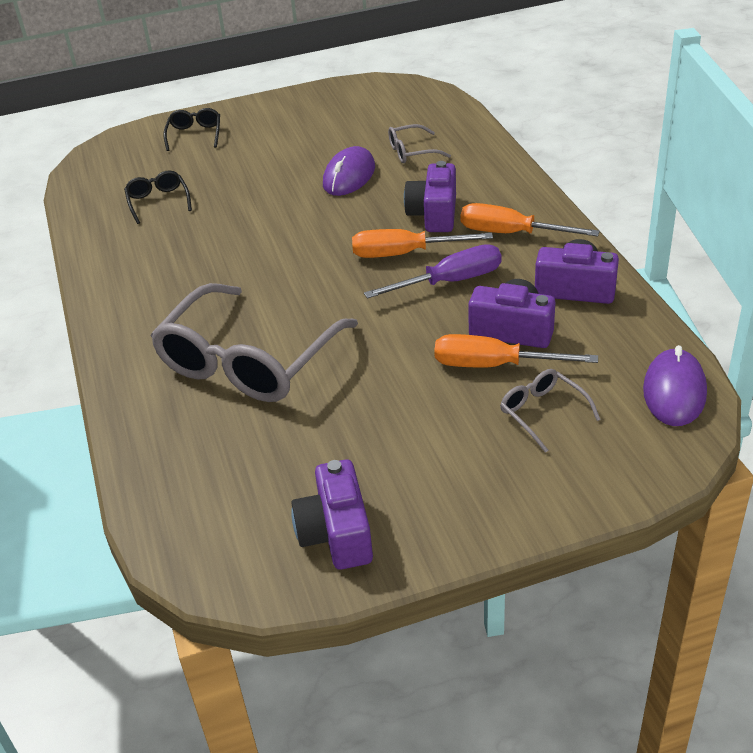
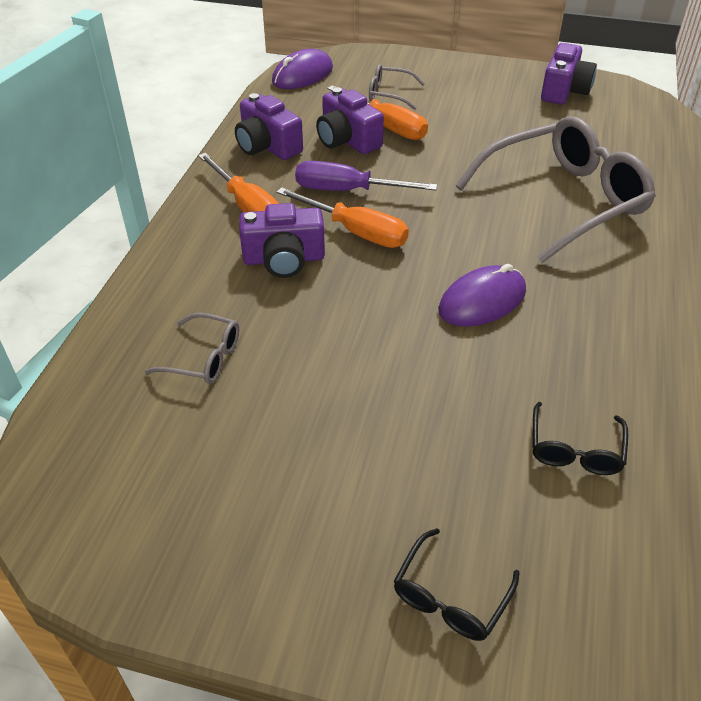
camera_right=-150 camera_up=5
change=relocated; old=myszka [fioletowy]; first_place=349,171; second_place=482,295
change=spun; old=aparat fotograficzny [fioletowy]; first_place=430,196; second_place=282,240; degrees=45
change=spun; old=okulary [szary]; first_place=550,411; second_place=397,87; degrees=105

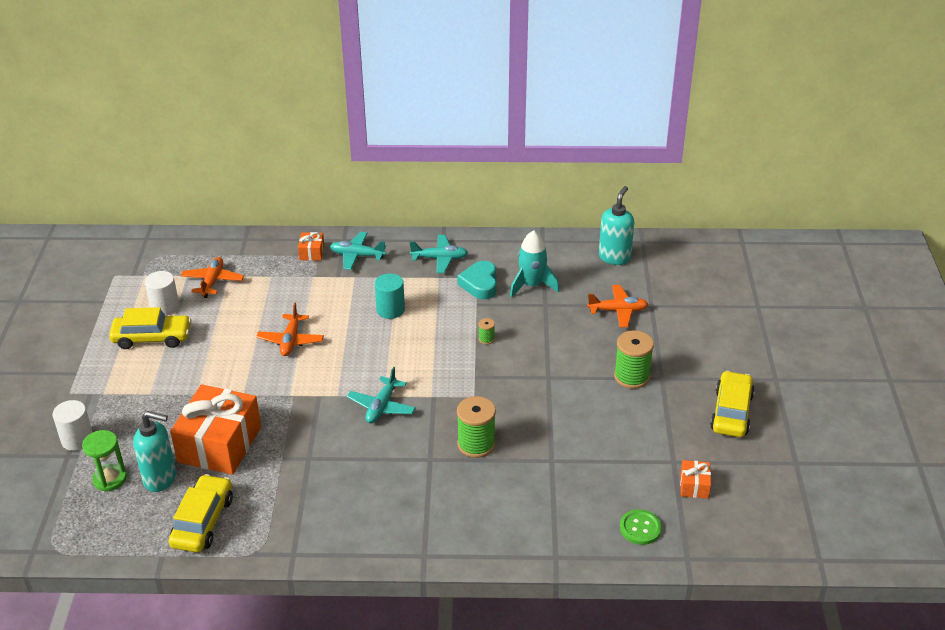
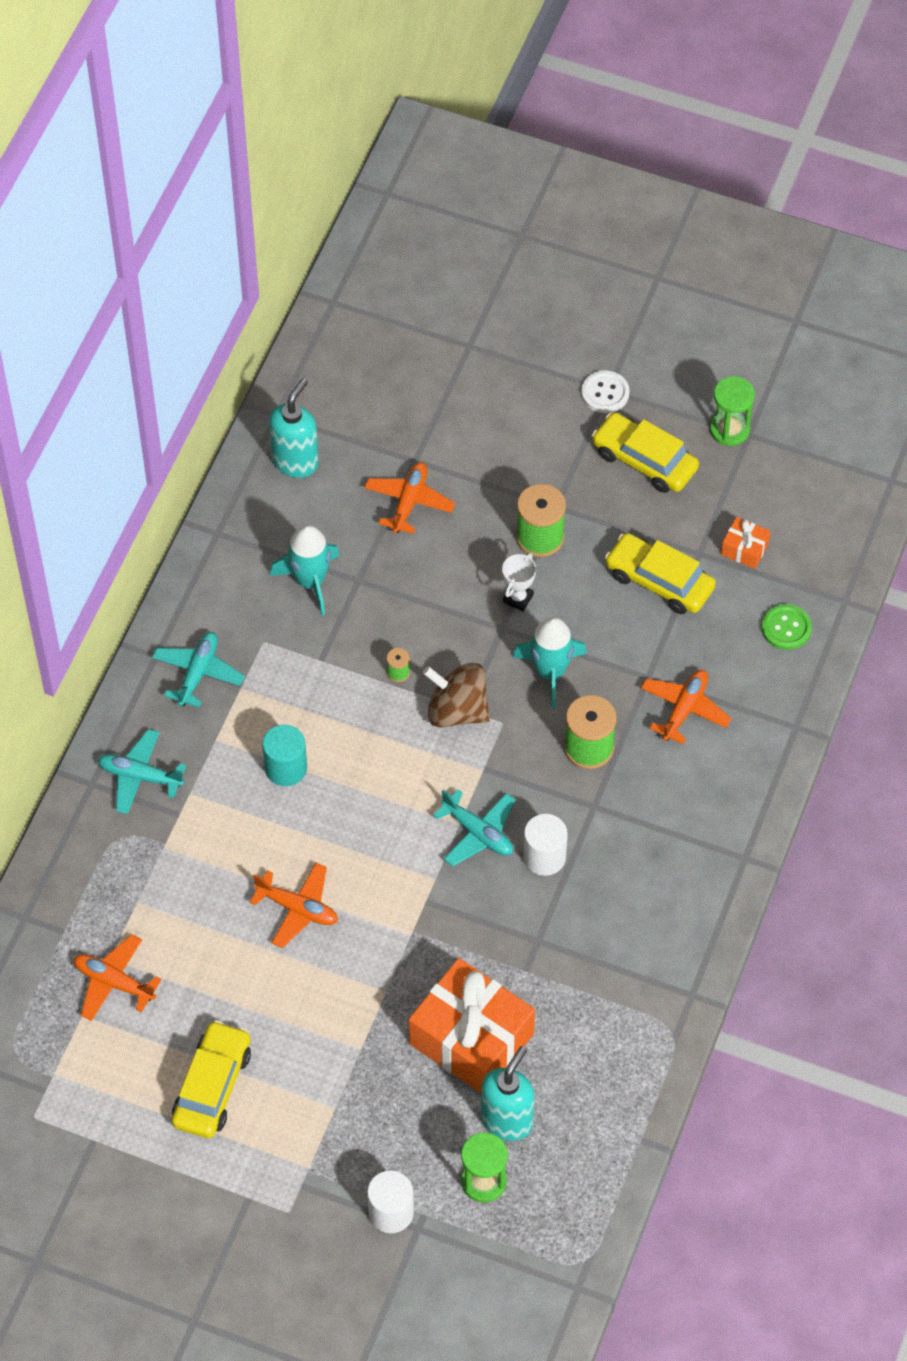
camera_right=-70 camera_up=20
change=missing; old=prezent [pomarańczowy]; first_place=311,246
change=missing; old=serce [turkusowy]; first_place=477,280
change=appeared; new=bączek [brązowy]; second_place=456,695
change=appeared; new=puchar [biały]; second_place=519,582
change=appeared; new=rakieta [turkusowy]; second_place=549,663
change=appeared; new=guzik [biały]; second_place=605,391
change=appeared; new=samolot [pomarańczowy]; second_place=686,707
change=appeared; new=klepsydra [zielony]; second_place=732,411
change=relocated; old=walec [biały]; first_place=162,293; second_place=545,845
change=relocated; old=samochód [żółty]; first_place=201,513; second_place=660,573
change=spun; old=samolot [turkusowy]; first_place=358,251; second_place=142,771; degrees=75
change=spun; old=dozownik mydła [turkusowy]; first_place=616,225; second_place=294,428; degrees=75

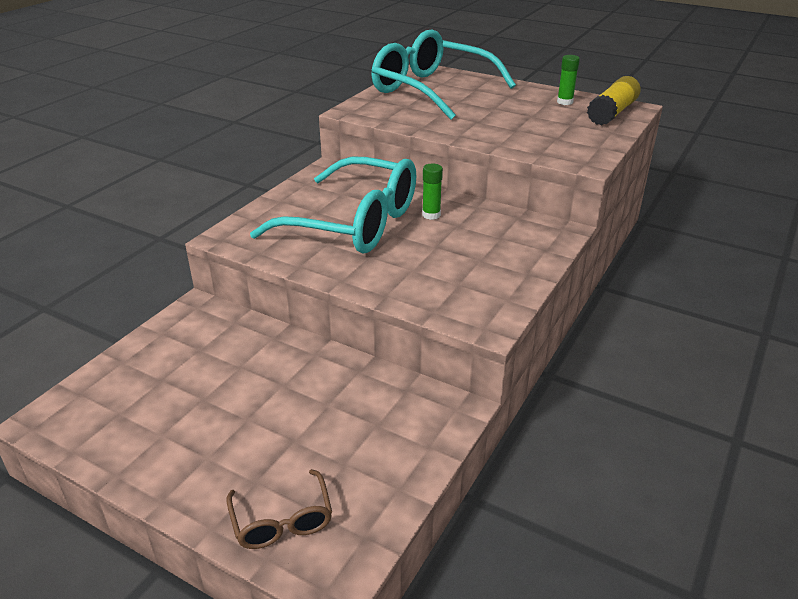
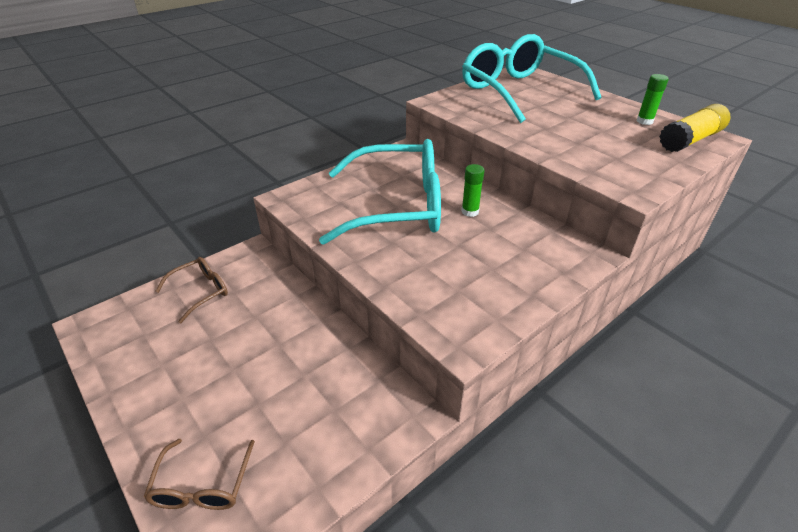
camera_right=20 camera_up=5
change=appeared; new=okulary [brązowy]; second_place=191,290
change=spun; old=okulary [turkusowy]; first_place=333,205; second_place=380,192; degrees=-45

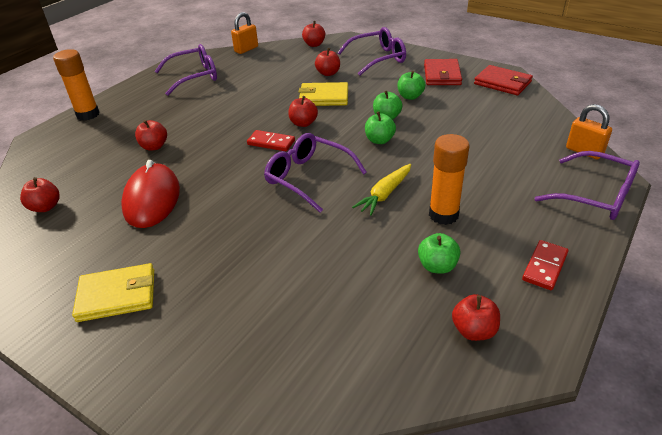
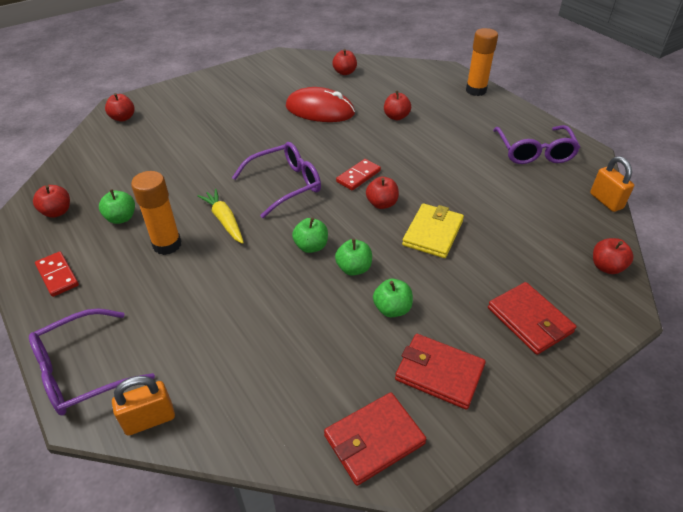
camera_right=110 camera_up=5
change=missing; old=portfel [żółty]; first_place=113,292
change=relocated; old=jabłko [czerwony]; first_place=327,62; second_place=120,107
change=exchanged; old=okulary [fioletowy]; new=portfel [czerwony]; first_place=371,51; second_place=532,318

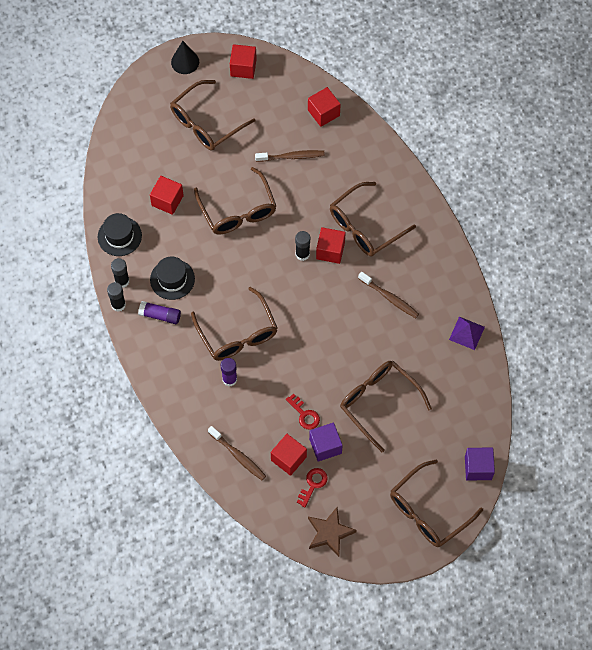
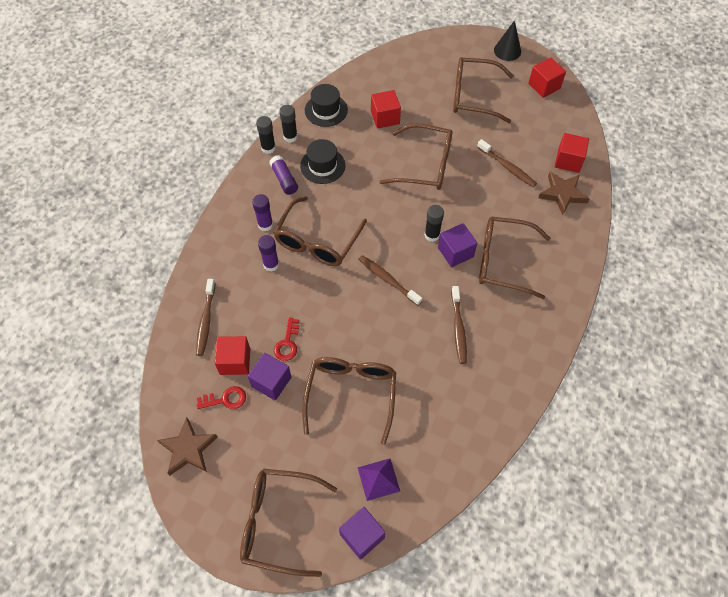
camera_right=50 camera_up=-5
change=appeared; new=klej w sztyfcie [fioletowy]; second_place=262,212
change=appeared; new=szczoteczka do zębów [brązowy]; second_place=390,280
change=appeared; new=gwiazda [brązowy]; second_place=564,193
change=relocated; old=piramida [fioletowy]; first_place=467,333; second_place=379,479
change=colour; old=sześcian [czerwony]; new=sześcian [fioletowy]; first_place=331,245; second_place=457,245
change=spun; old=okulary [brązowy]; first_place=235,201; second_place=415,156; degrees=-105

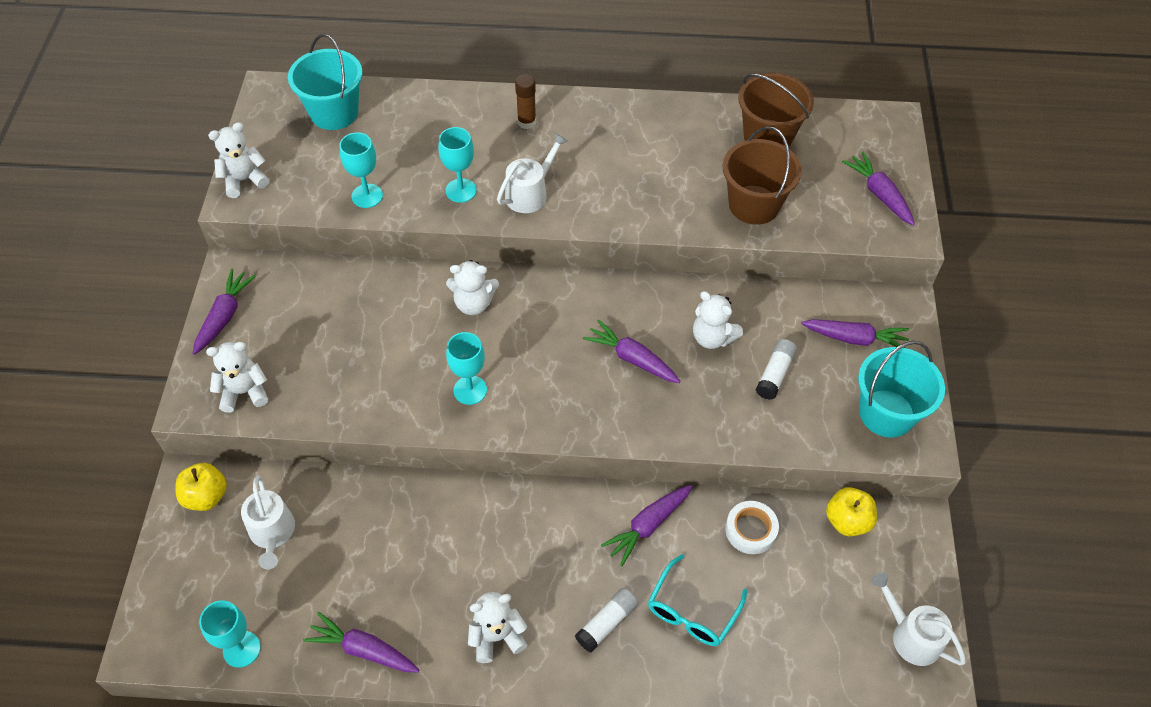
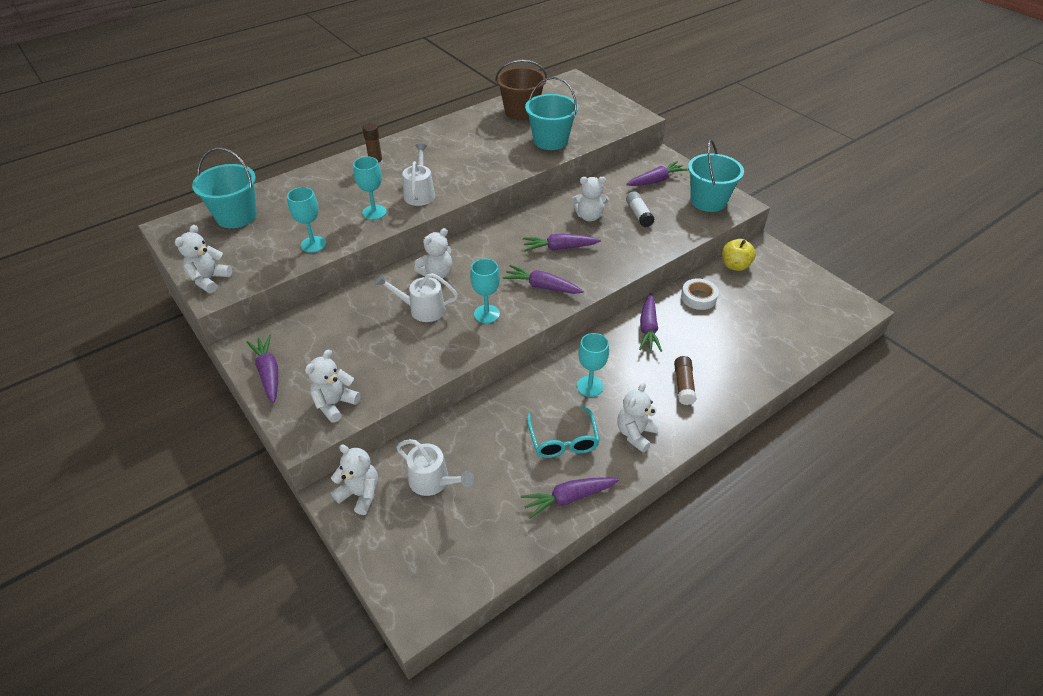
camera_right=-40 camera_up=-10
change=relocated; old=kielich [turkusowy]; first_place=230,634; second_place=593,365
change=relocated; old=okulary [turkusowy]; first_place=698,600; second_place=563,432
change=relocated; old=marchewka [fioletowy]; first_place=878,188; second_place=542,279
change=relocated; old=konewka [biały]; first_place=918,619; second_place=416,297
change=exchanged; old=jabłko [żółty]; new=miś [biały]; first_place=201,487; second_place=354,479
change=colour; old=klej w sztyfcie [biały]; new=klej w sztyfcie [brązowy]; first_place=606,620; second_place=685,380
change=colour; old=wiadro [brązowy]; new=wiadro [turkusowy]; first_place=762,175; second_place=551,113

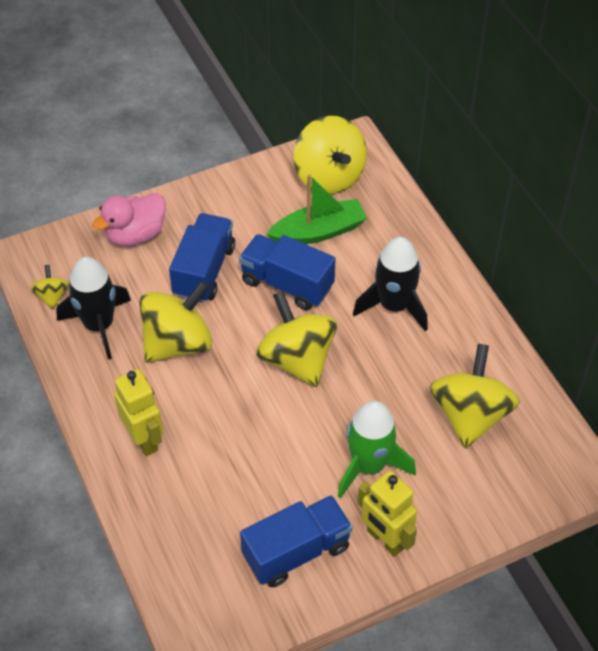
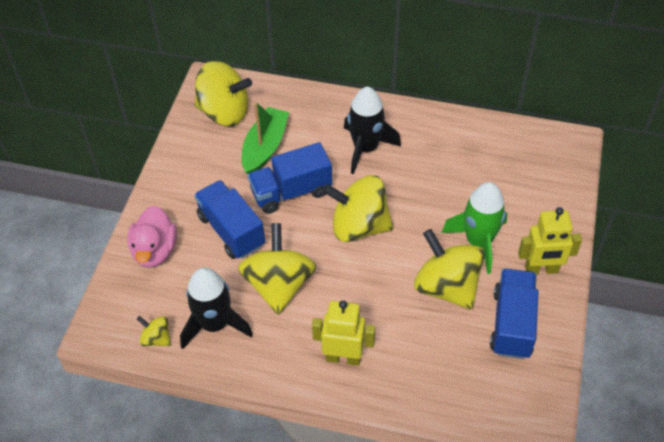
camera_right=-50 camera_up=0
change=relocated; old=bączek [żółty]; first_place=475,396; second_place=449,269

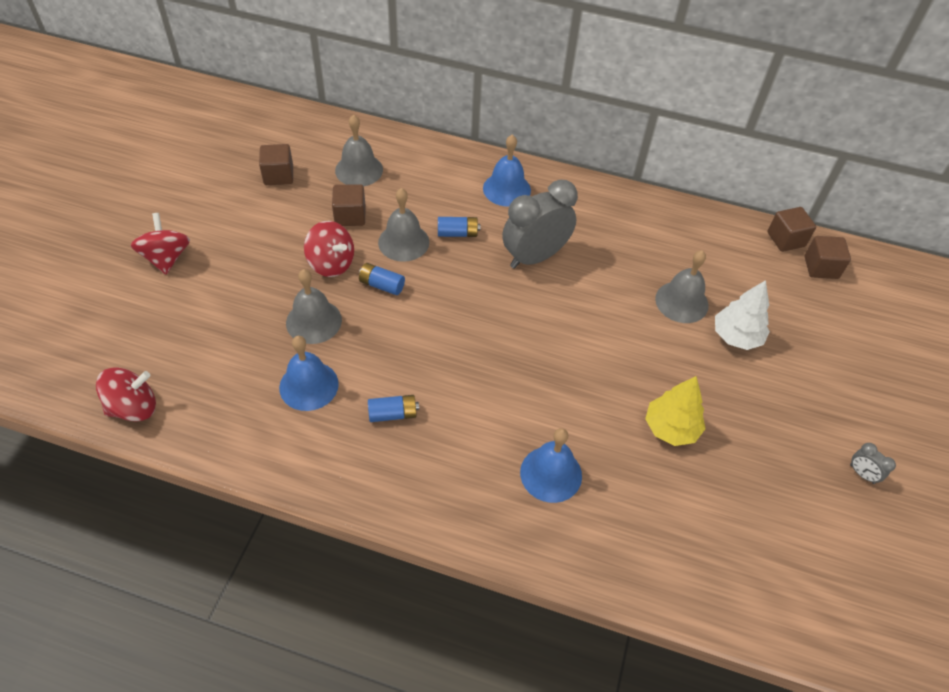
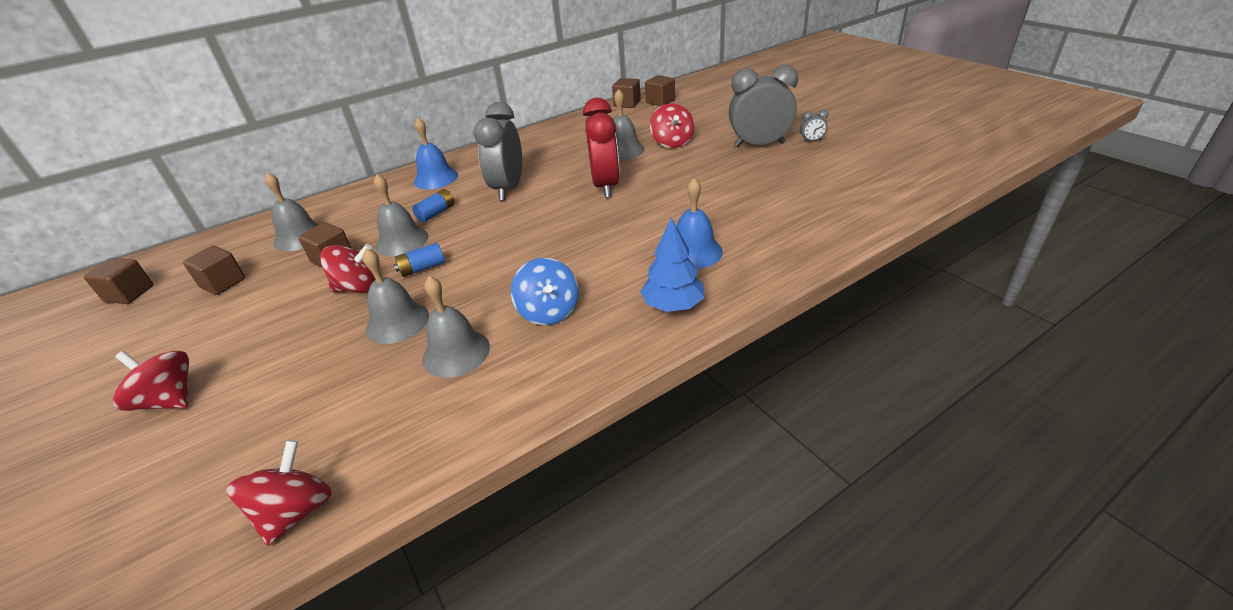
camera_right=-45 camera_up=-15
change=missing; old=drzewko [żółty]; first_place=675,411
change=appeared; new=sześcian [brązowy]; second_place=119,281
change=appeared; new=budzik [czerwony]; second_place=601,148
change=appeared; new=drzewko [niebieski]; second_place=672,265
change=appeared; new=budzik [szary]; second_place=763,106
change=exchanged; old=bateria [niebieski]; new=bączek [niebieski]; first_place=393,408; second_place=545,291
change=exchanged; old=drzewko [biały]; new=bączek [czerwony]; first_place=742,315; second_place=672,125
change=colour; old=dzwonek [niebieski]; new=dzwonek [szary]; first_place=309,373; second_place=456,327

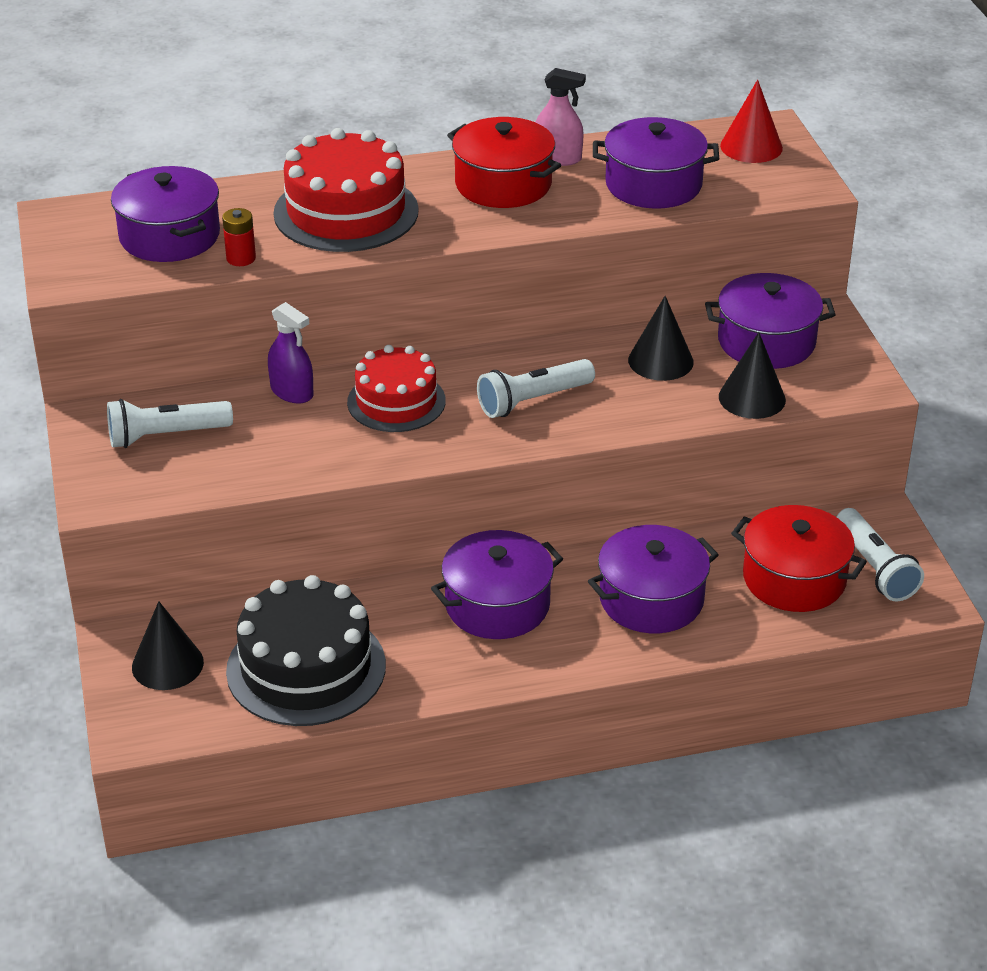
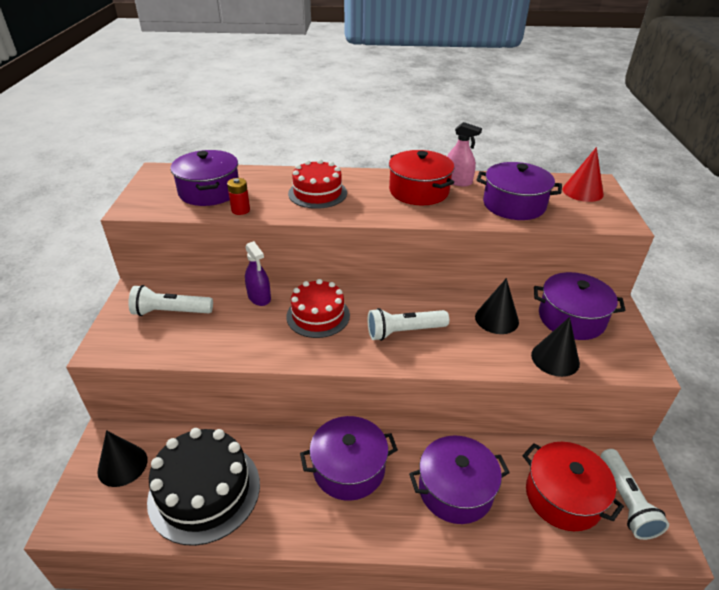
camera_right=15 camera_up=0
change=size; old=tort [czerwony]; first_place=346,190; second_place=317,184; factor=0.66

